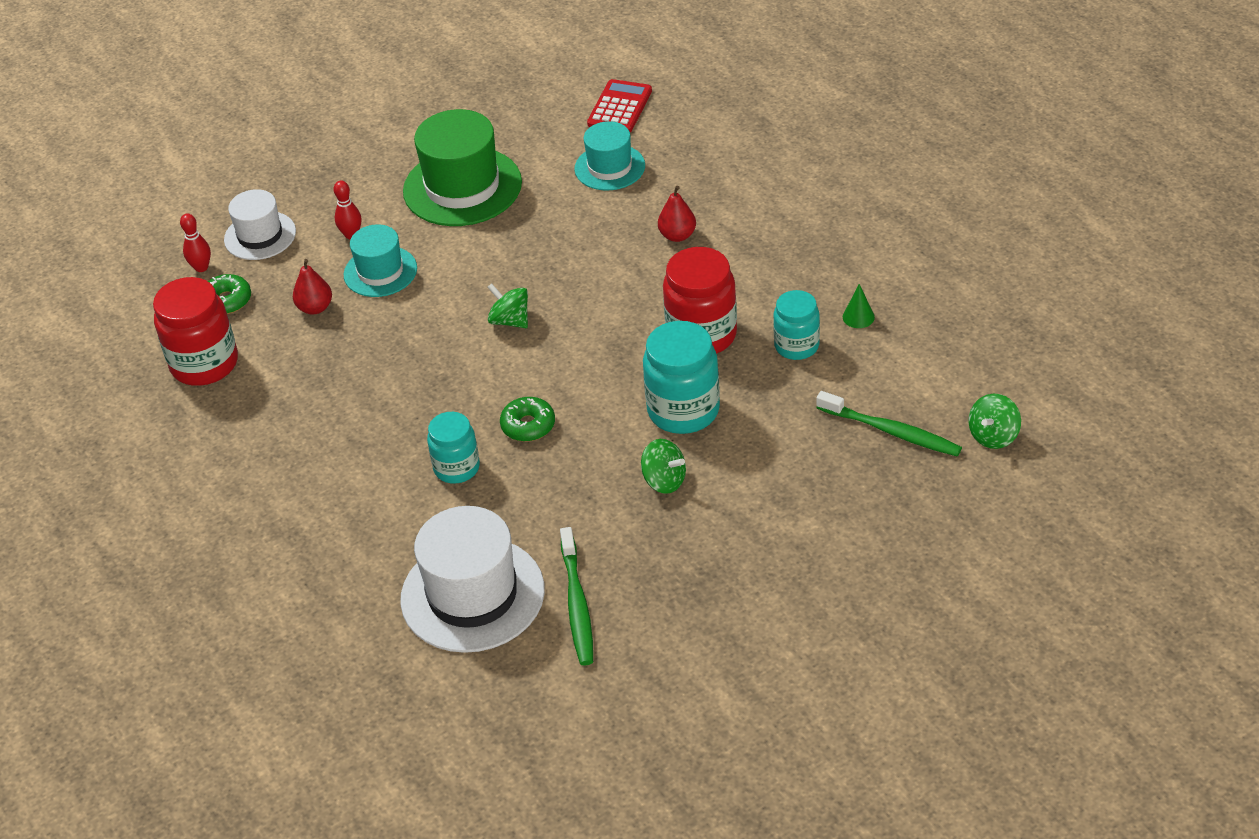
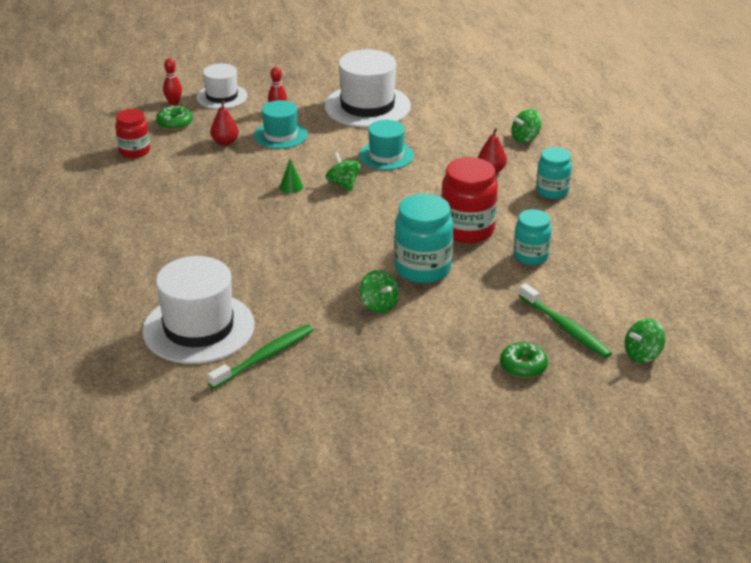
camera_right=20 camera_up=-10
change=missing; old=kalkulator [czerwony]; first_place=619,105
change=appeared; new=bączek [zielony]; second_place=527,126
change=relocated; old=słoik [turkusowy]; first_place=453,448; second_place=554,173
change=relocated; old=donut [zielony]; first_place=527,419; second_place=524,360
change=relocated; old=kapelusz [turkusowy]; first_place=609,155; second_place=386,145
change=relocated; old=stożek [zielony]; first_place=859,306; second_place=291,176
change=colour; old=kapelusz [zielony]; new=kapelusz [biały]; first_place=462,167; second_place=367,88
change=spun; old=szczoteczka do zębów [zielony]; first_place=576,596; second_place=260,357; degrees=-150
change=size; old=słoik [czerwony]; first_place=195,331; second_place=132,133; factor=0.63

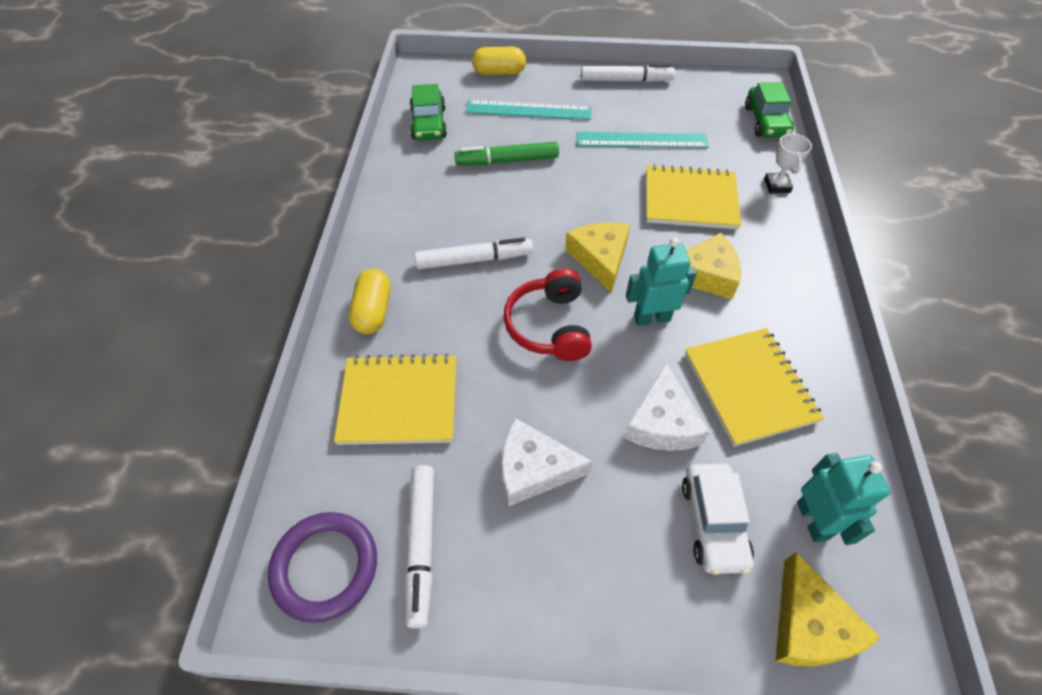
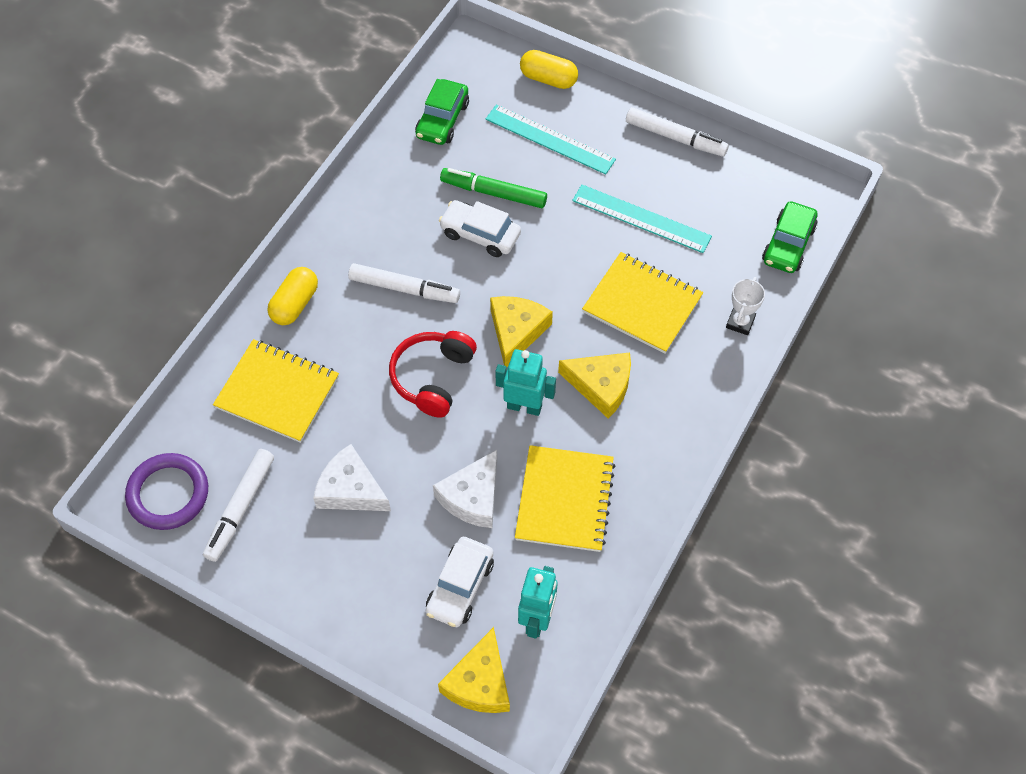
camera_right=25 camera_up=5
change=appeared; new=samochód [biały]; second_place=480,228

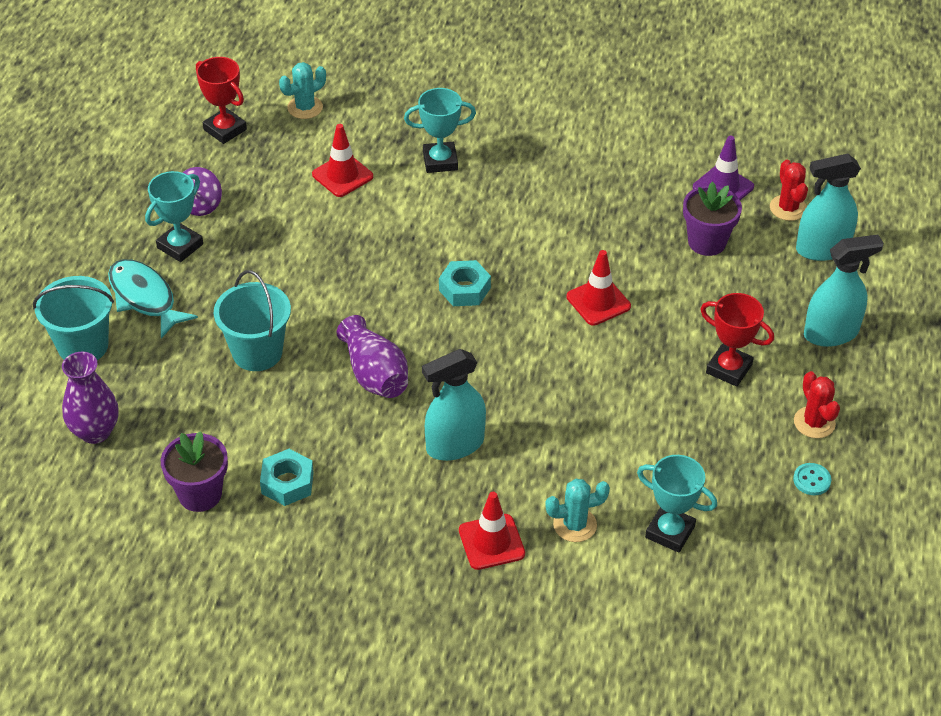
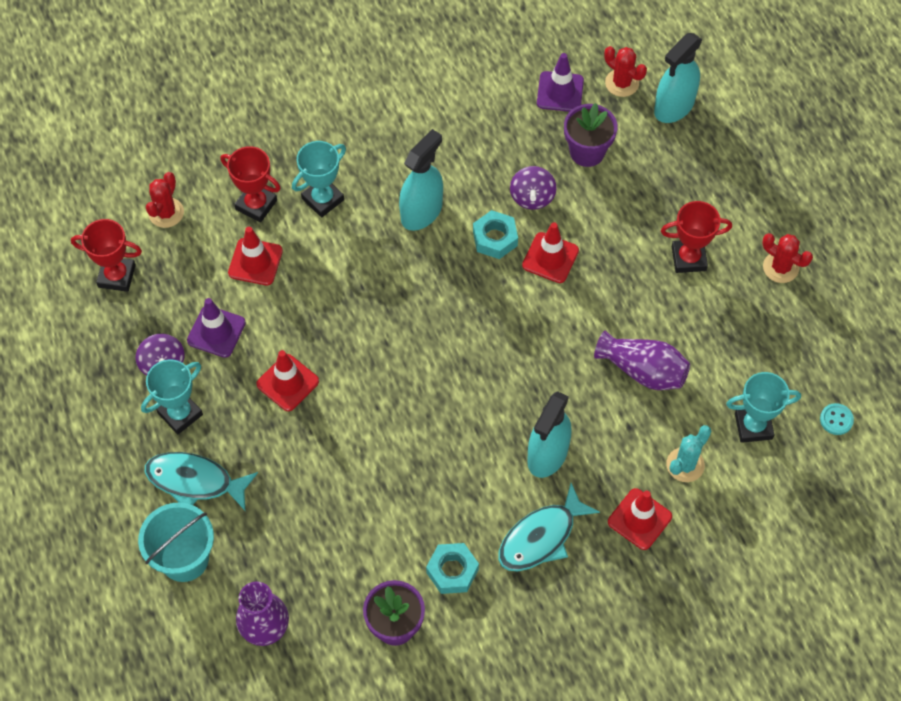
camera_right=-35 camera_up=15
change=missing; old=wiadro [turkusowy]; first_place=252,320
change=appeared; new=pachołek [fioletowy]; second_place=216,328
change=appeared; new=puchar [czerwony]; second_place=250,184
change=appeared; new=pachołek [czerwony]; second_place=287,380
change=appeared; new=ryba [turkusowy]; second_place=549,527
change=appeared; new=bączek [fioletowy]; second_place=533,188
change=relocated; old=wazon [fioletowy]; first_place=372,356; second_place=642,360
change=relocated; old=nakrętka [turkusowy]; first_place=465,283; second_place=495,234
change=relocated; old=guzik [turkusowy]; first_place=812,479; second_place=837,419
change=relocated; old=spryskiwacz [turkusowy]; first_place=844,290; second_place=421,180
change=colour; old=kaktus [turkusowy]; new=kaktus [czerwony]; first_place=302,90; second_place=165,200
change=spun; old=puchar [turkusowy]; first_place=174,216; second_place=172,396; degrees=45

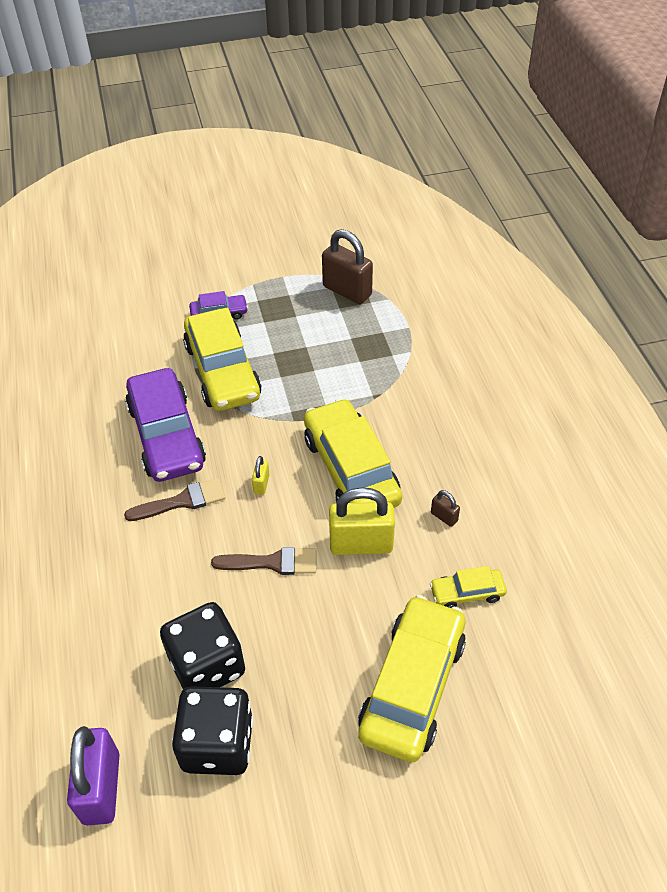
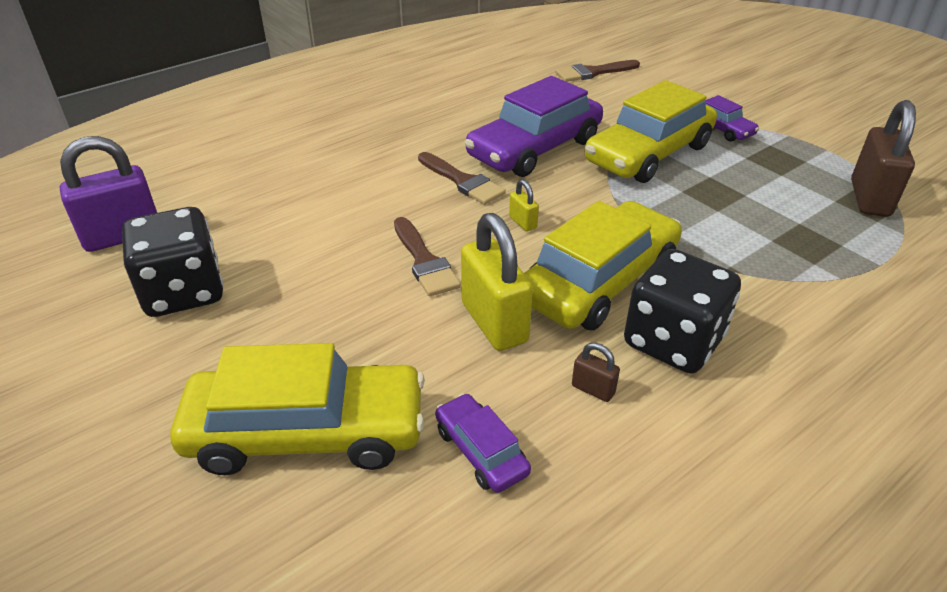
camera_right=65 camera_up=-10
change=appeared; new=pędzel [brązowy]; second_place=597,71
change=relocated; old=kostka do gry [czarny]; first_place=202,645; second_place=682,311
change=colour; old=samochód [żółty]; new=samochód [fioletowy]; first_place=468,587; second_place=483,443
change=spun; old=kłódka [żółty]; first_place=261,475; second_place=524,206; degrees=75
change=spun; old=kłódka [brązowy]; first_place=445,508; second_place=596,372; degrees=-75

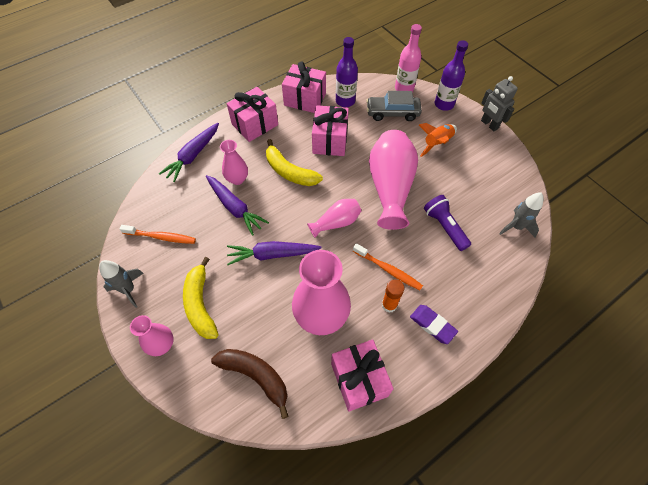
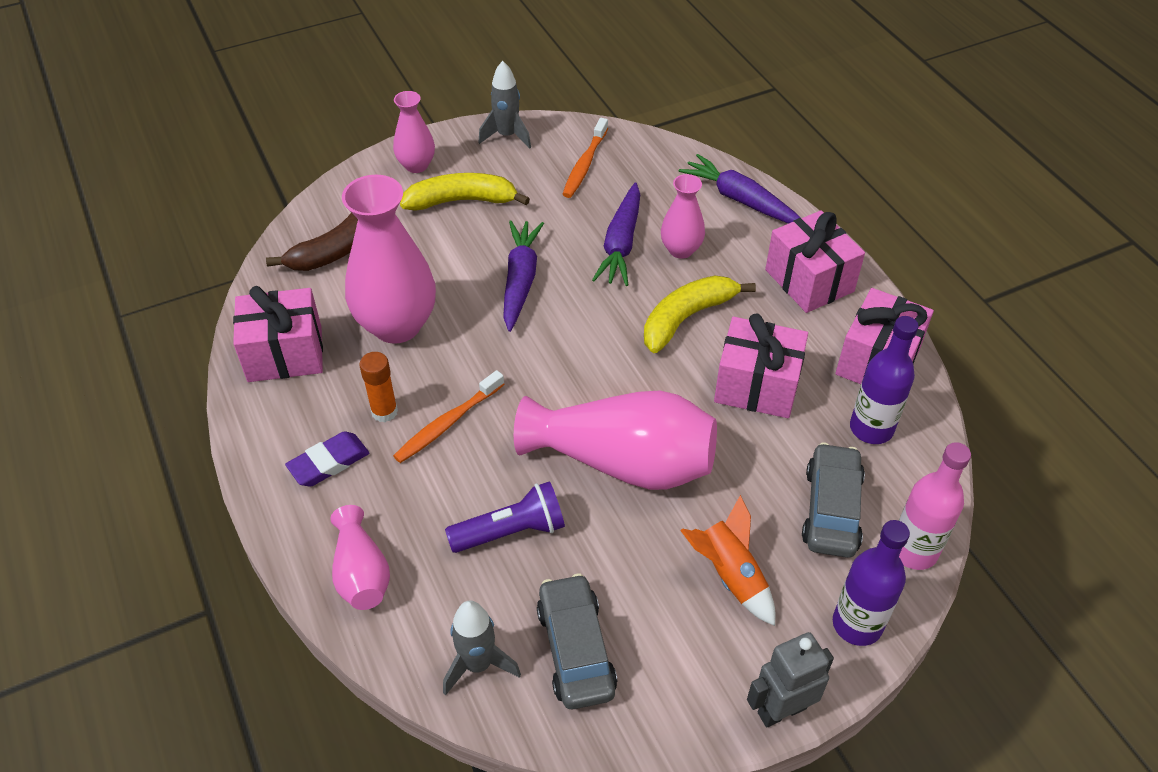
camera_right=100 camera_up=-10
change=appeared; new=samochód [szary]; second_place=577,641
change=relocated; old=wazon [różowy]; first_place=334,218; second_place=360,557
change=spun; old=marchewka [fioletowy]; first_place=237,205; second_place=616,234; degrees=-45

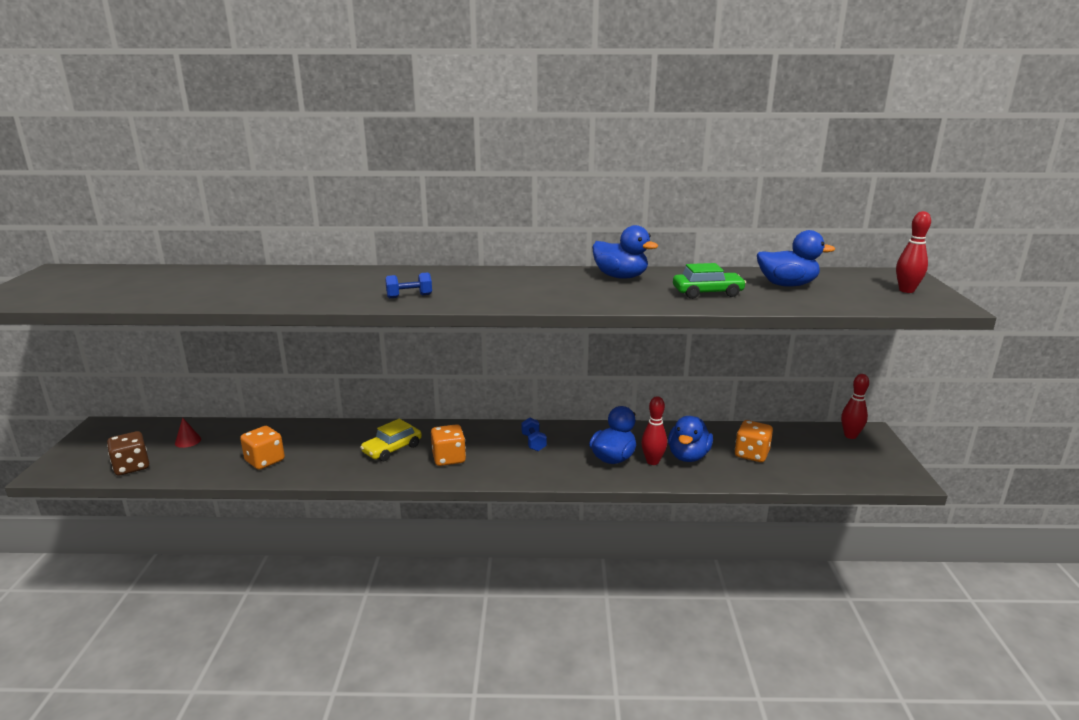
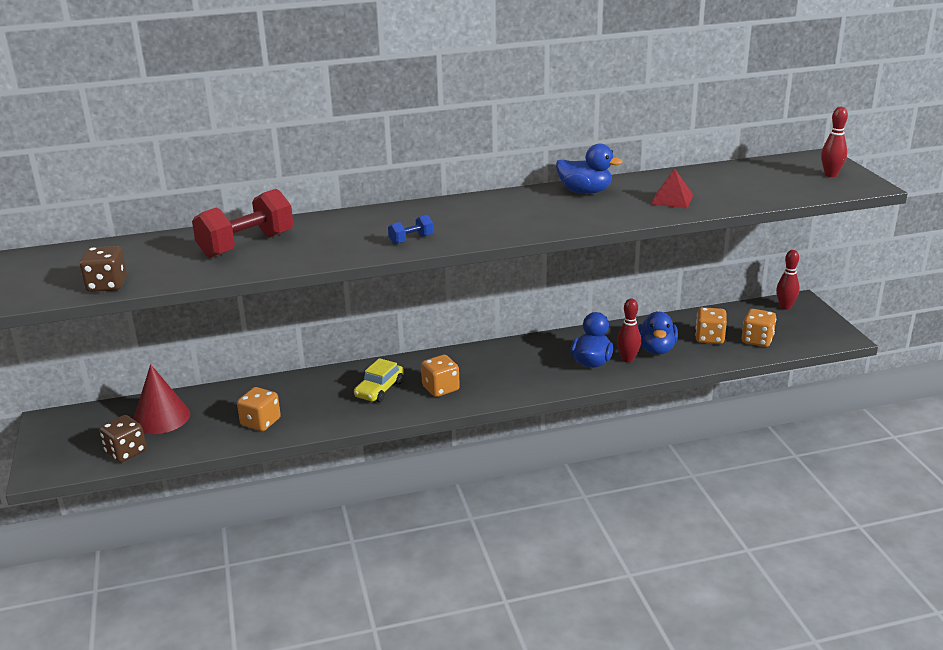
camera_right=-15 camera_up=5
change=missing; old=hantel [niebieski]; first_place=534,434
change=missing; old=kaczka [niebieski]; first_place=796,258
change=appeared; new=kostka do gry [brązowy]; second_place=103,269
change=appeared; new=hantel [czerwony]; second_place=243,223
change=appeared; new=kostka do gry [pomarańczowy]; second_place=759,328
change=exchanged; old=samochód [zielony]; new=piramida [czerwony]; first_place=709,281; second_place=672,188
change=size; old=stożek [czerwony]; first_place=188,433; second_place=161,399; factor=2.18

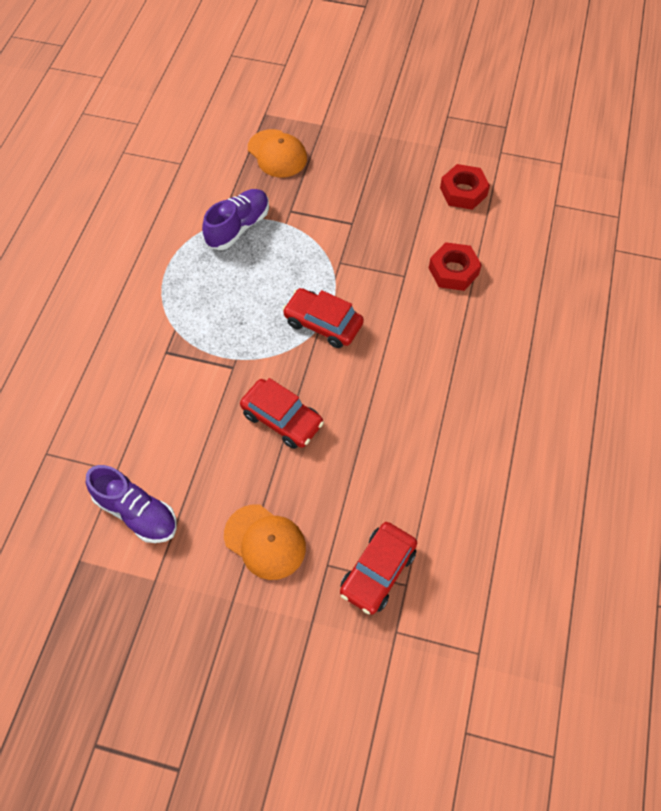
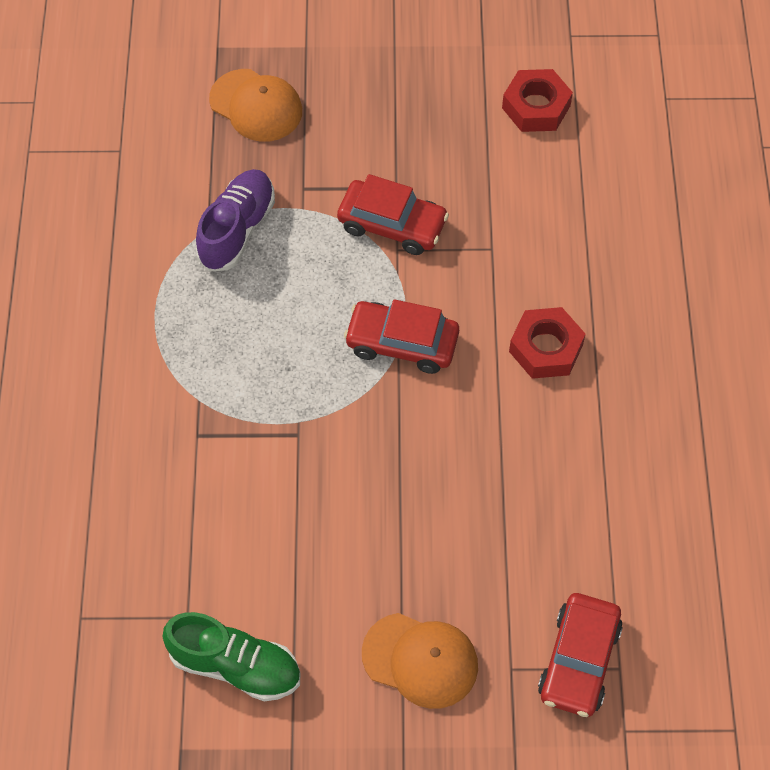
camera_right=-15 camera_up=0
change=relocated; old=samochód [czerwony]; first_place=282,413; second_place=393,214
change=relocated; old=nakrętka [czerwony]; first_place=455,266; second_place=547,343
change=colour; old=but [fioletowy]; new=but [zielony]; first_place=131,504; second_place=231,656

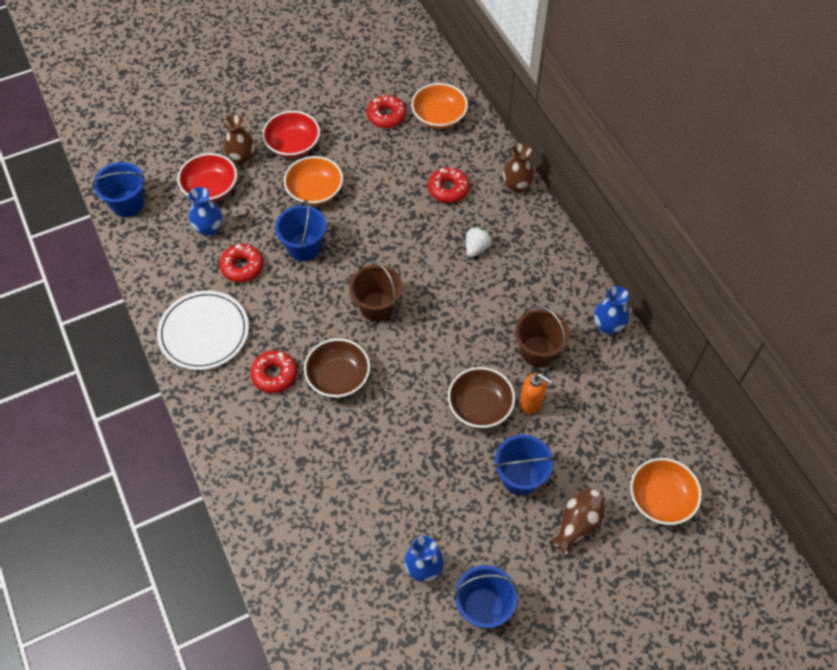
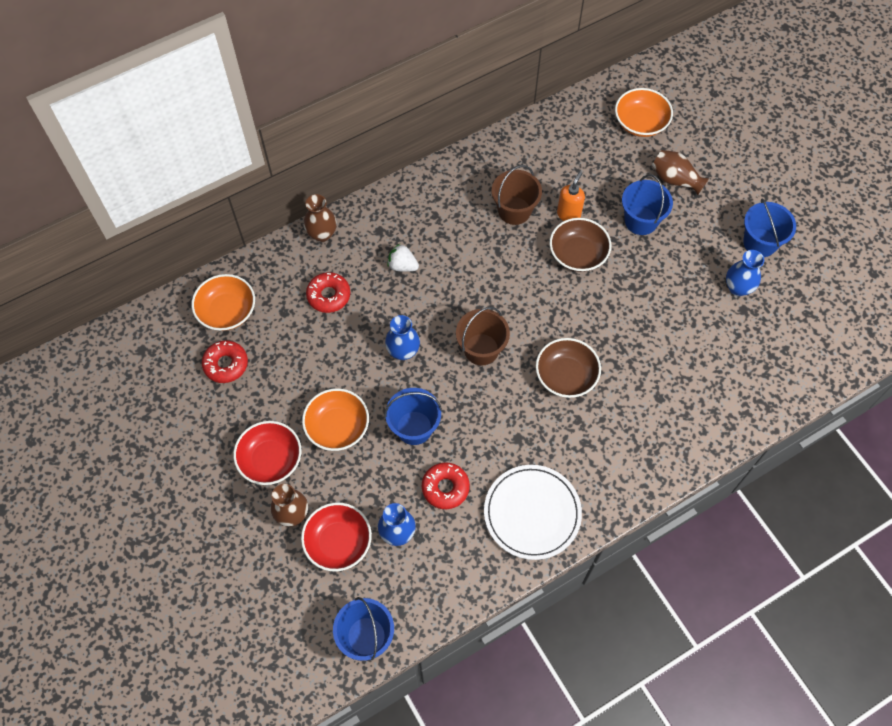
camera_right=-95 camera_up=5
change=missing; old=donut [czerwony]; first_place=273,371
change=relocated; old=wazon [niebieski]; first_place=611,310; second_place=402,337

